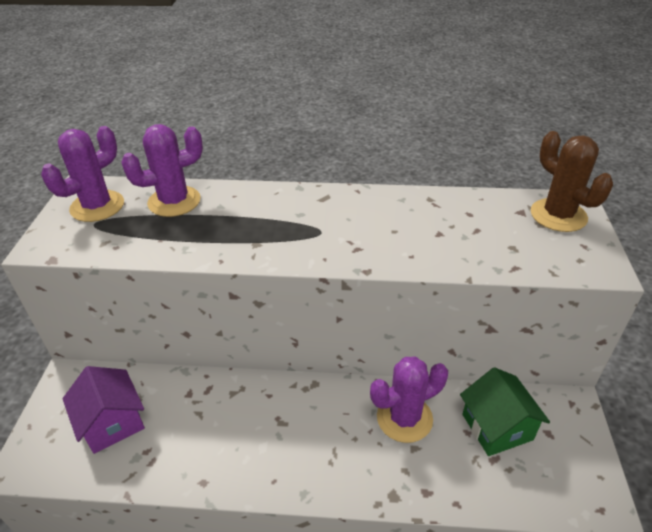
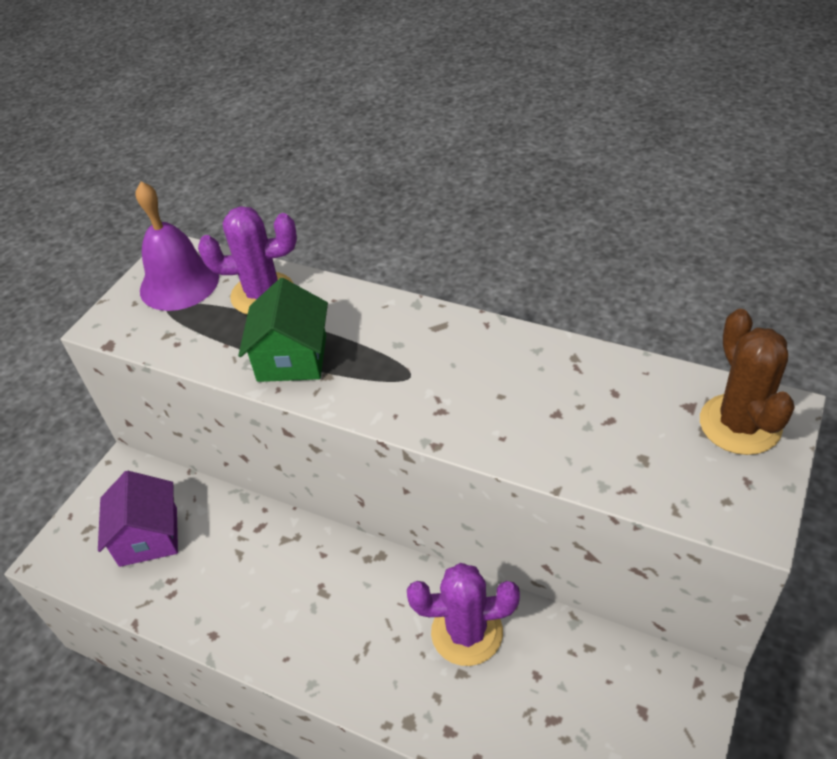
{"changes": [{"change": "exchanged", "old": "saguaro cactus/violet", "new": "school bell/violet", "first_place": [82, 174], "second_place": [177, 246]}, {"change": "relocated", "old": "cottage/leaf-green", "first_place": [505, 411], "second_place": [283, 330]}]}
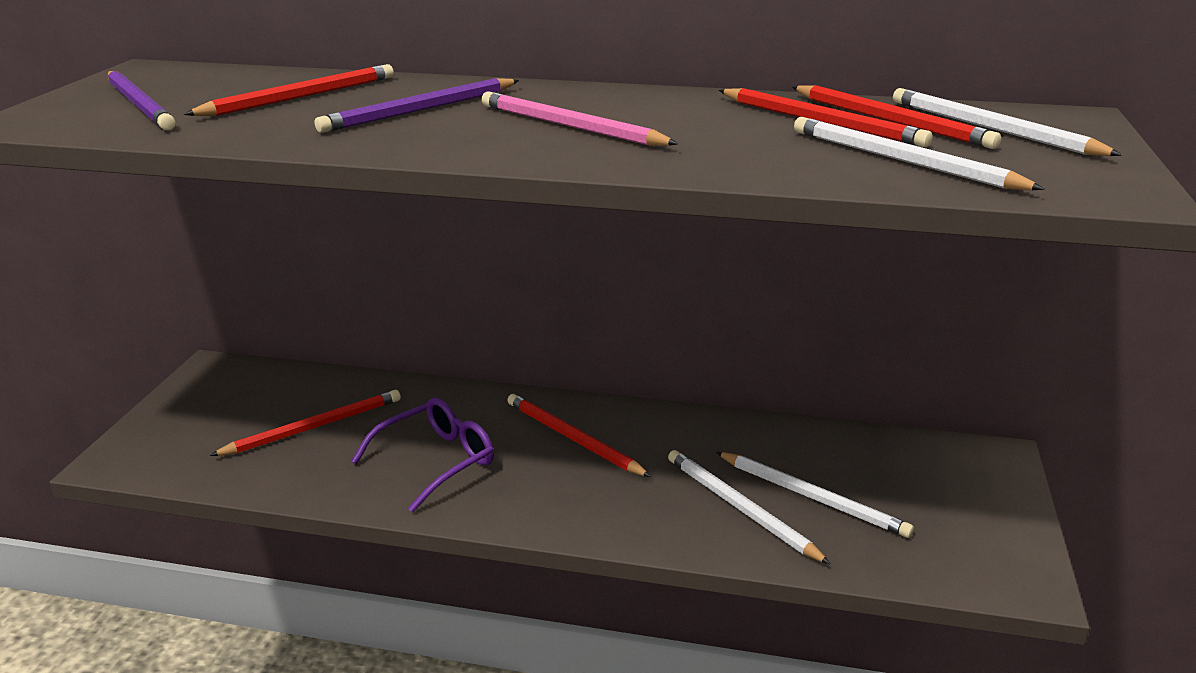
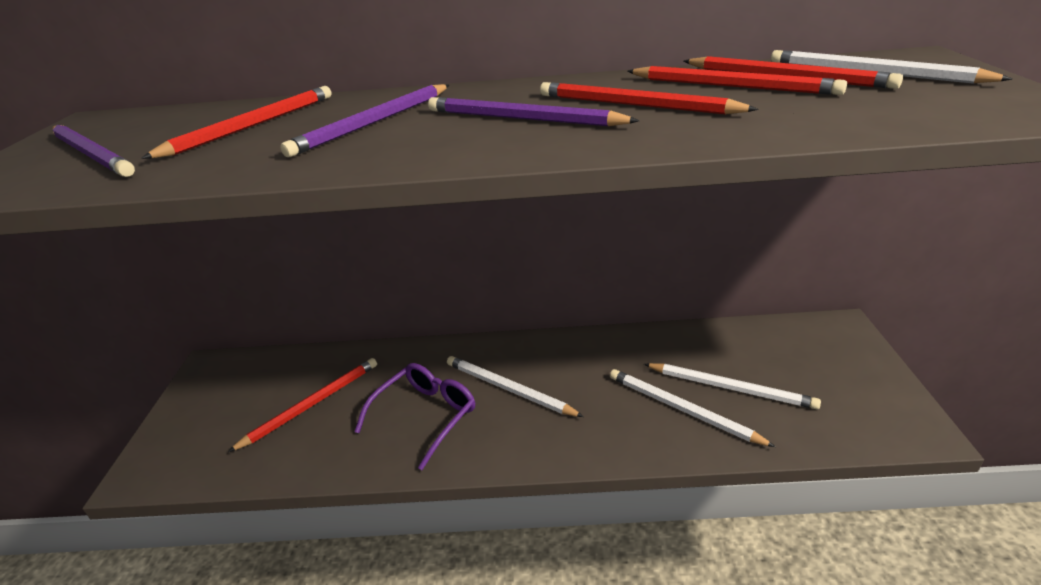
{"changes": [{"change": "colour", "old": "pencil/rosy", "new": "pencil/violet", "first_place": [579, 118], "second_place": [533, 112]}, {"change": "relocated", "old": "pencil/red", "first_place": [579, 435], "second_place": [649, 98]}, {"change": "relocated", "old": "pencil/snow-white", "first_place": [919, 153], "second_place": [515, 386]}]}
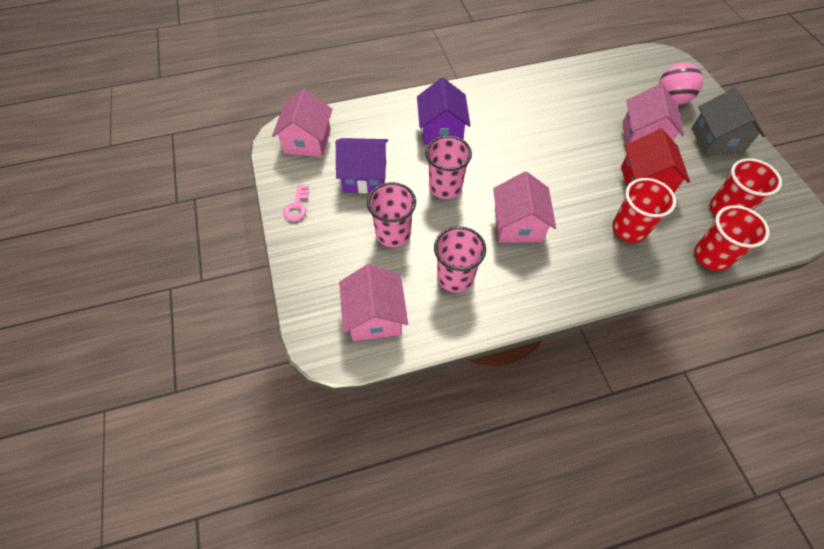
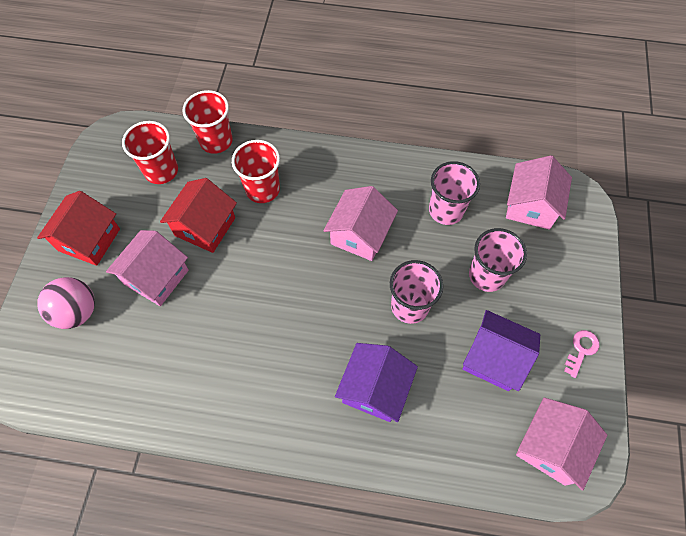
{"changes": [{"change": "colour", "old": "cottage/grey", "new": "cottage/red", "first_place": [728, 122], "second_place": [78, 228]}]}
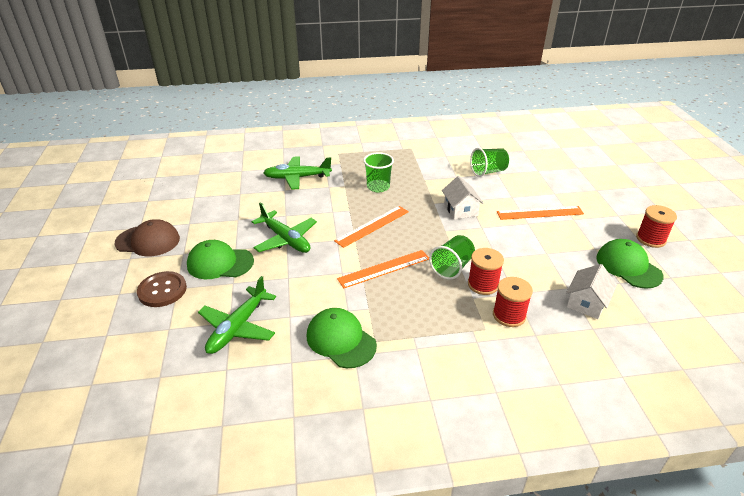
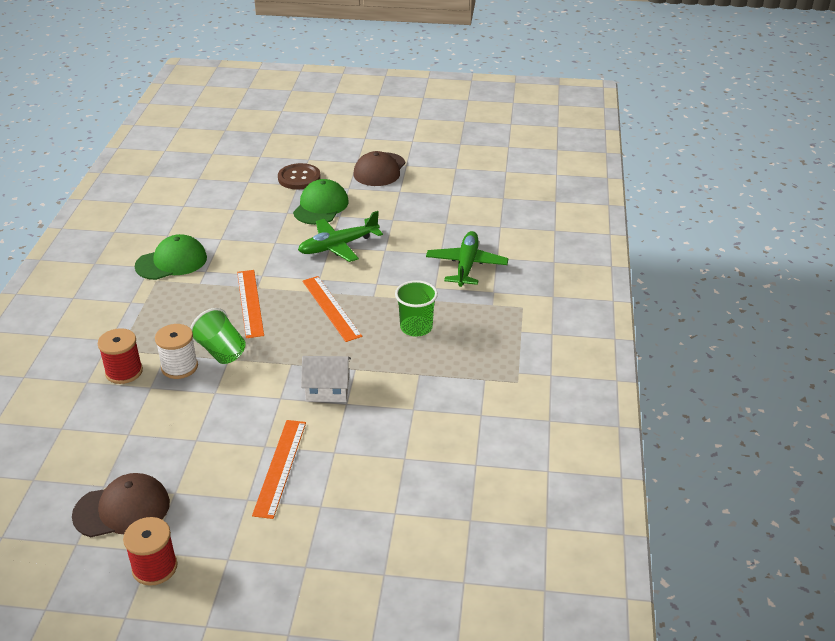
{"changes": [{"change": "missing", "old": "plane/leaf-green", "first_place": [237, 315]}, {"change": "colour", "old": "spool/red", "new": "spool/snow-white", "first_place": [486, 271], "second_place": [176, 351]}, {"change": "missing", "old": "beaker/leaf-green", "first_place": [489, 162]}, {"change": "missing", "old": "cottage/snow-white", "first_place": [591, 291]}, {"change": "colour", "old": "cap/leaf-green", "new": "cap/dark brown", "first_place": [630, 264], "second_place": [121, 505]}]}
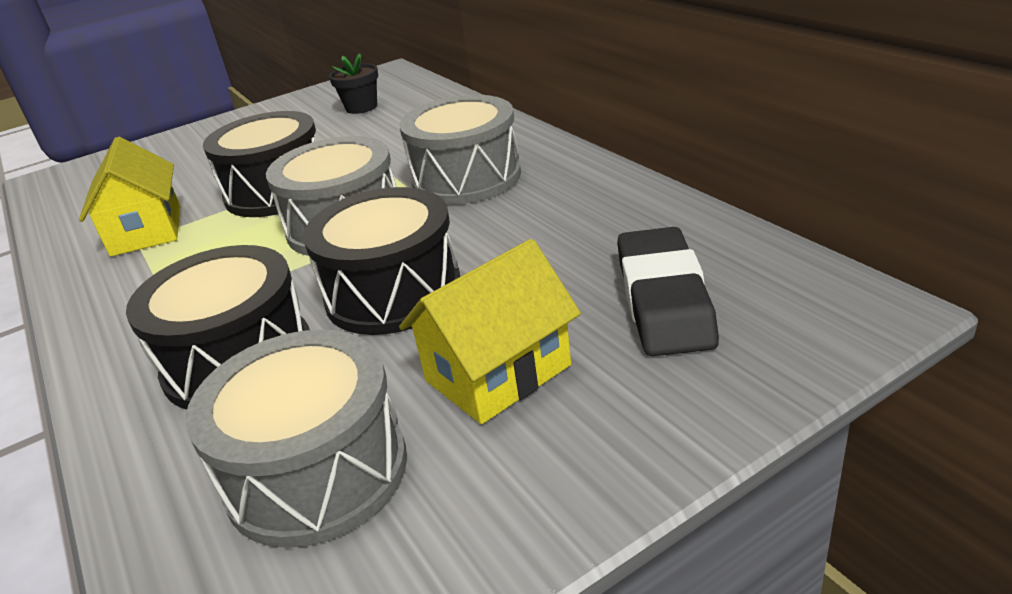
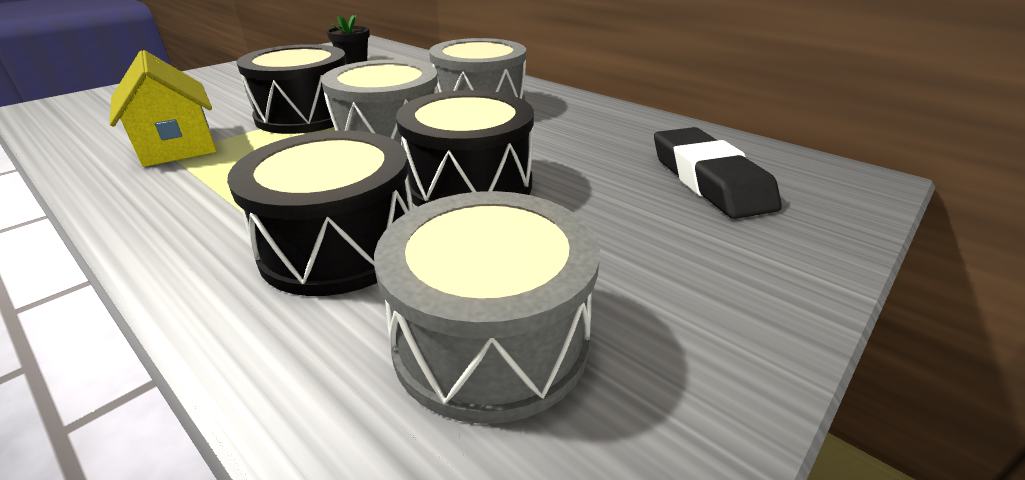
{"changes": [{"change": "missing", "old": "cottage/yellow", "first_place": [490, 331]}]}
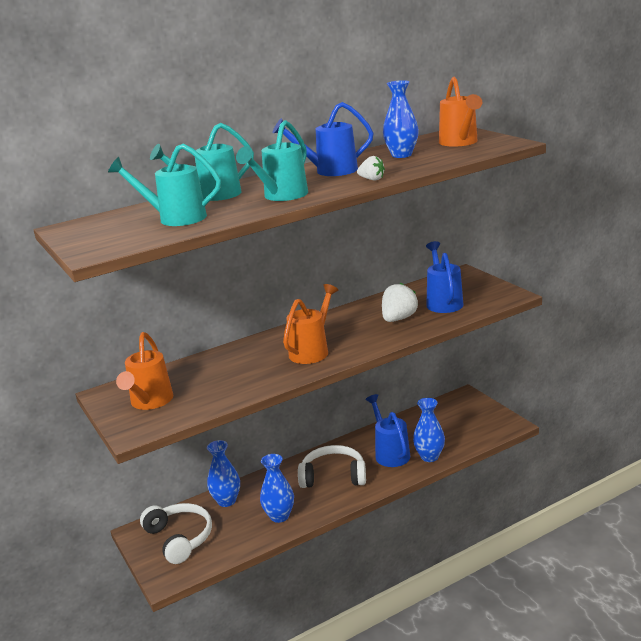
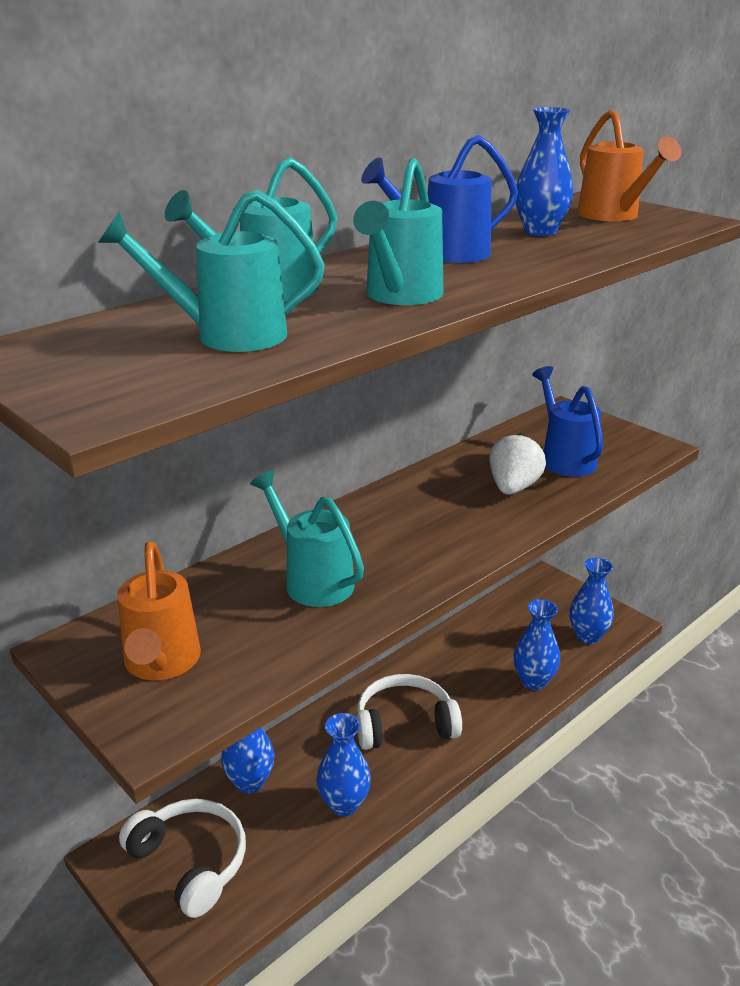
{"changes": [{"change": "missing", "old": "watering can/orange-coloured", "first_place": [310, 324]}, {"change": "missing", "old": "toy strawberry/snow-white", "first_place": [371, 168]}, {"change": "missing", "old": "watering can/cobalt", "first_place": [387, 430]}, {"change": "appeared", "new": "watering can/aqua", "second_place": [307, 538]}, {"change": "appeared", "new": "flower vase/cobalt", "second_place": [592, 601]}]}
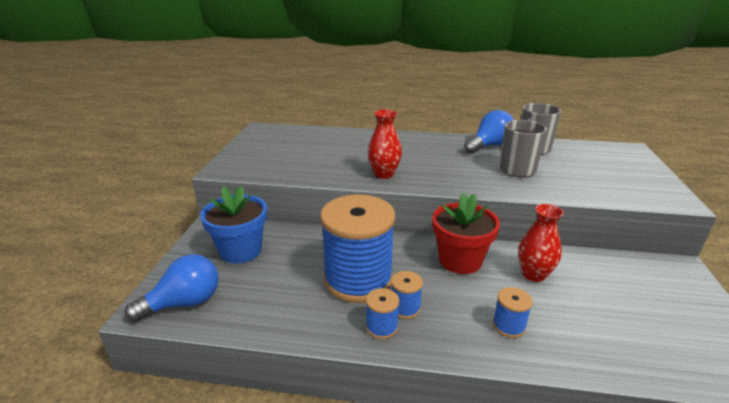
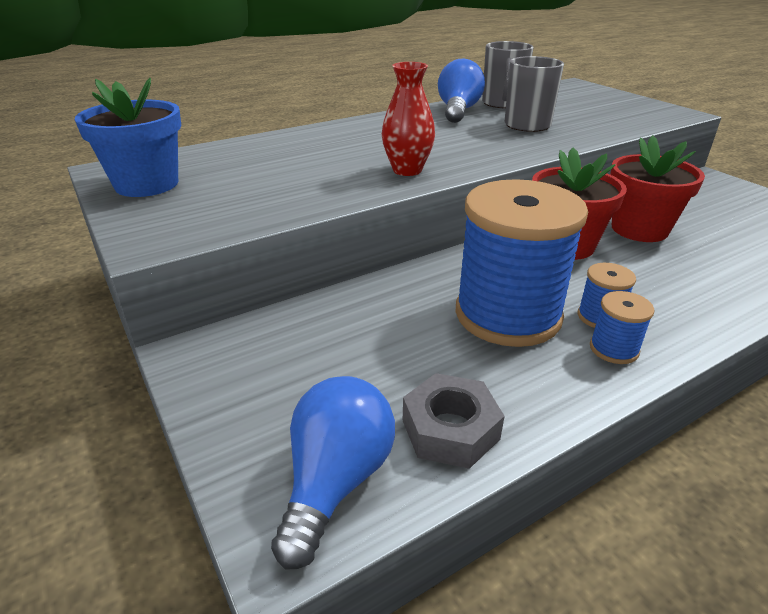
{"changes": [{"change": "relocated", "old": "flower pot/cobalt", "first_place": [233, 224], "second_place": [128, 137]}, {"change": "missing", "old": "spool/cobalt", "first_place": [513, 312]}, {"change": "exchanged", "old": "flower vase/red", "new": "flower pot/red", "first_place": [541, 243], "second_place": [657, 188]}, {"change": "appeared", "new": "hexagon nut/grey", "second_place": [454, 421]}]}
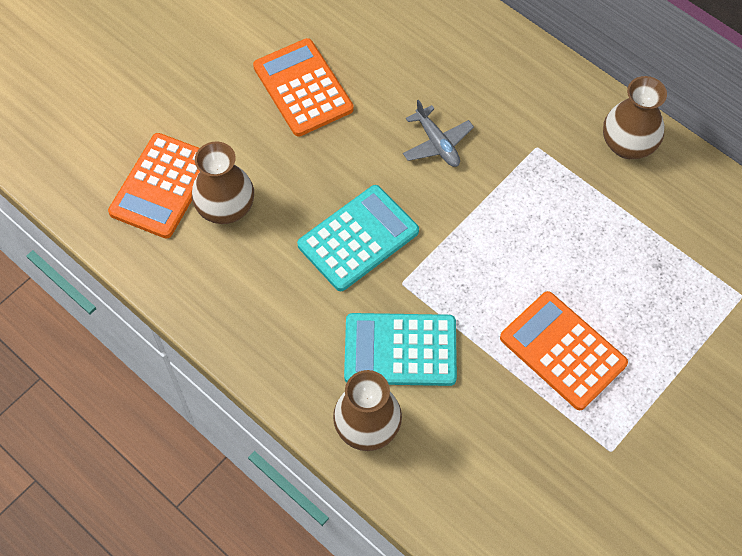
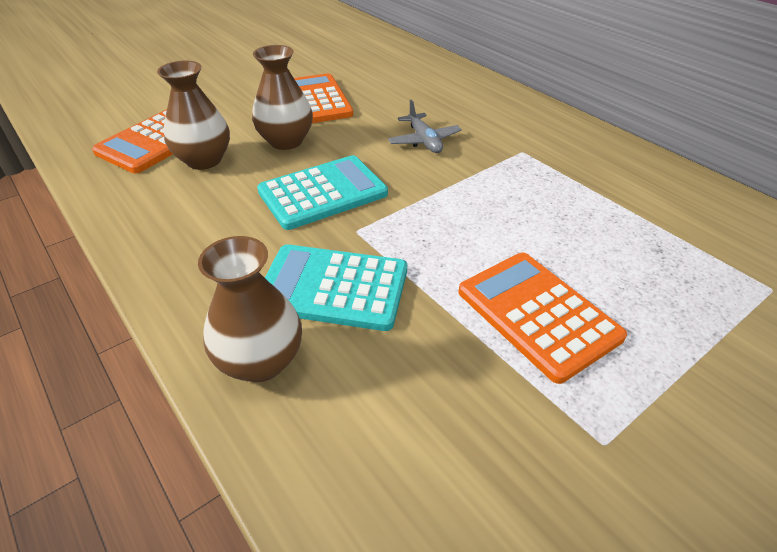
{"changes": [{"change": "relocated", "old": "flower vase/dark brown", "first_place": [635, 117], "second_place": [282, 97]}]}
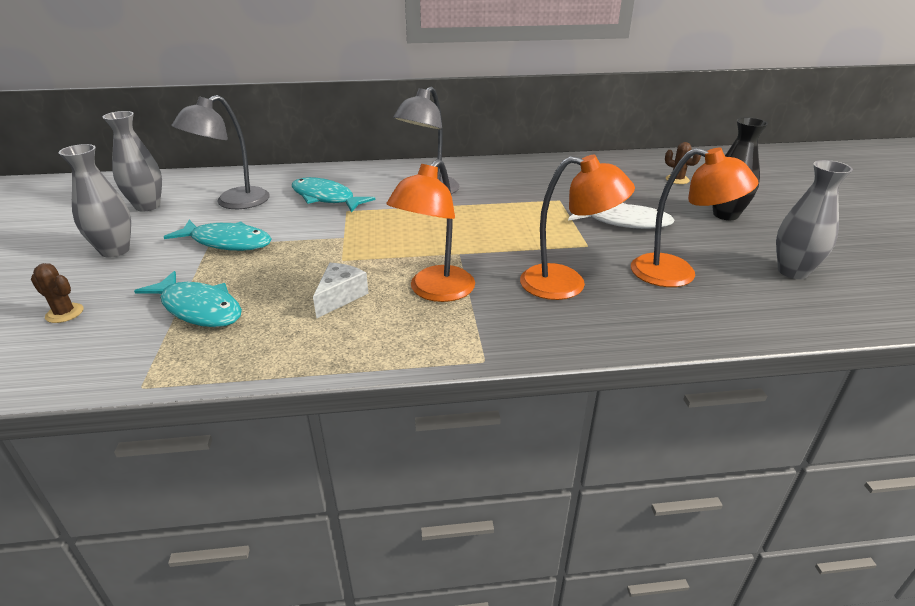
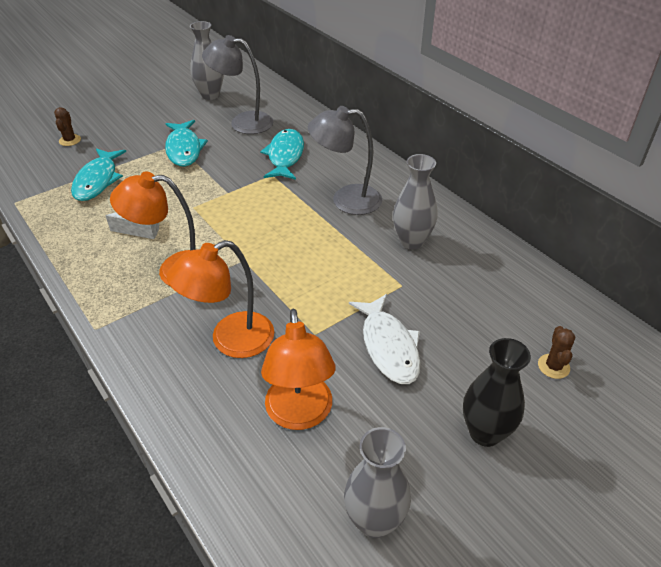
{"changes": [{"change": "relocated", "old": "flower vase/grey", "first_place": [95, 200], "second_place": [415, 202]}, {"change": "spun", "old": "desk lamp/orange-coloured", "first_place": [577, 227], "second_place": [220, 299], "degrees": 75}]}
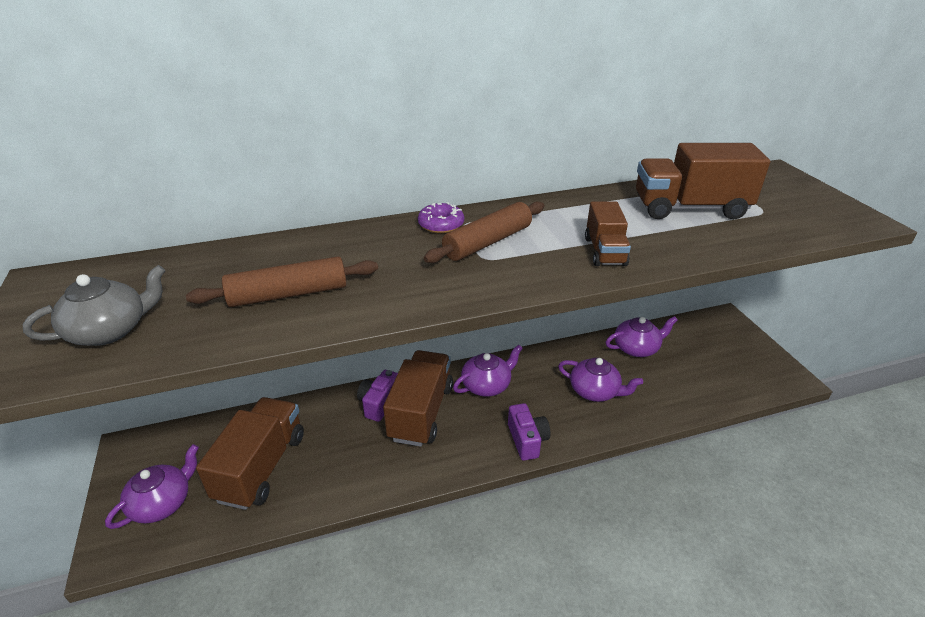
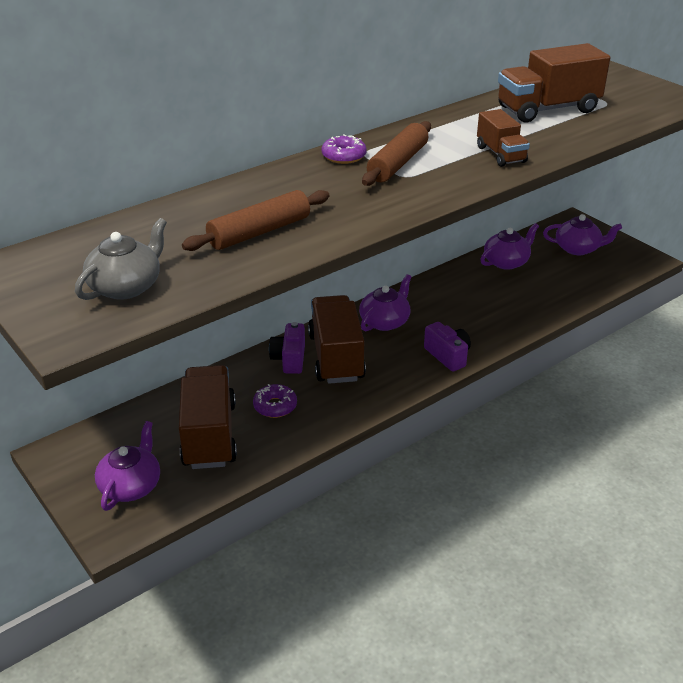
{"changes": [{"change": "relocated", "old": "china teapot/violet", "first_place": [600, 380], "second_place": [582, 234]}, {"change": "appeared", "new": "doughnut/violet", "second_place": [275, 401]}]}
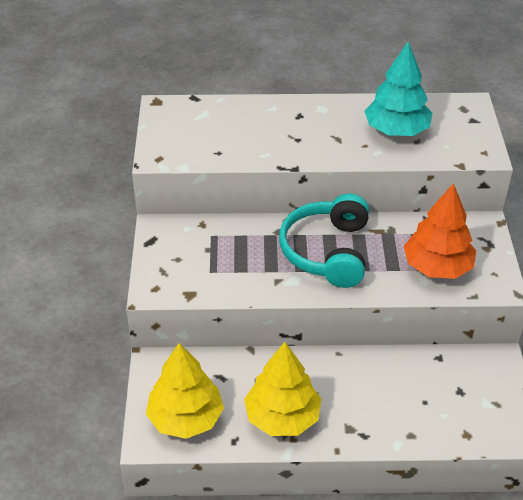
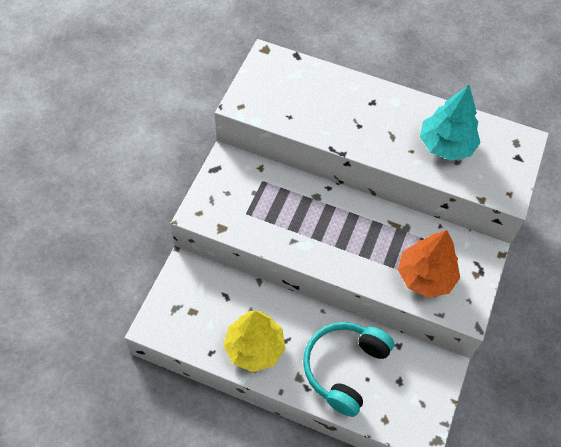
{"changes": [{"change": "missing", "old": "toy tree/yellow", "first_place": [185, 391]}, {"change": "relocated", "old": "headphones/aqua", "first_place": [324, 241], "second_place": [348, 369]}]}
